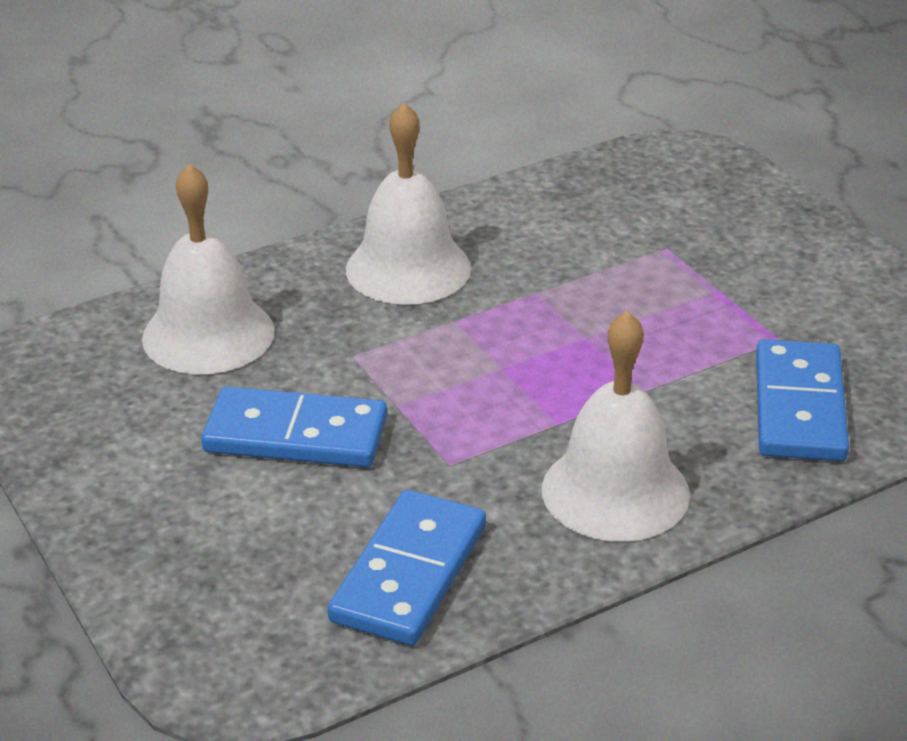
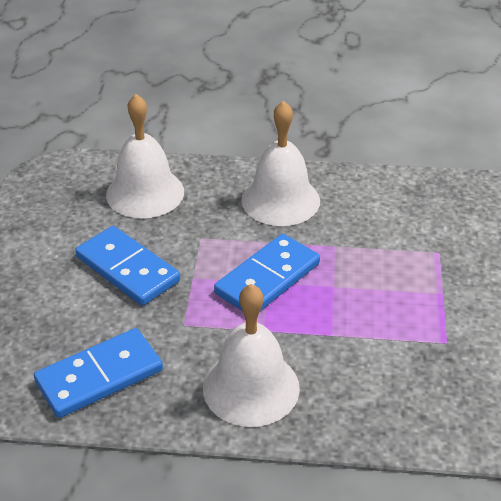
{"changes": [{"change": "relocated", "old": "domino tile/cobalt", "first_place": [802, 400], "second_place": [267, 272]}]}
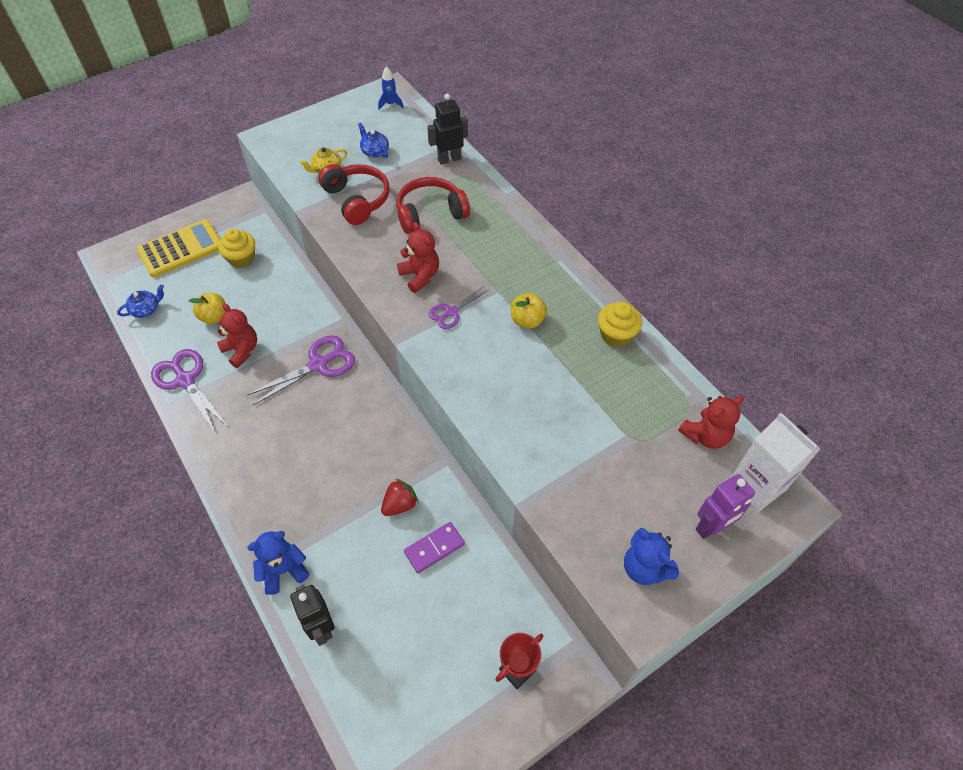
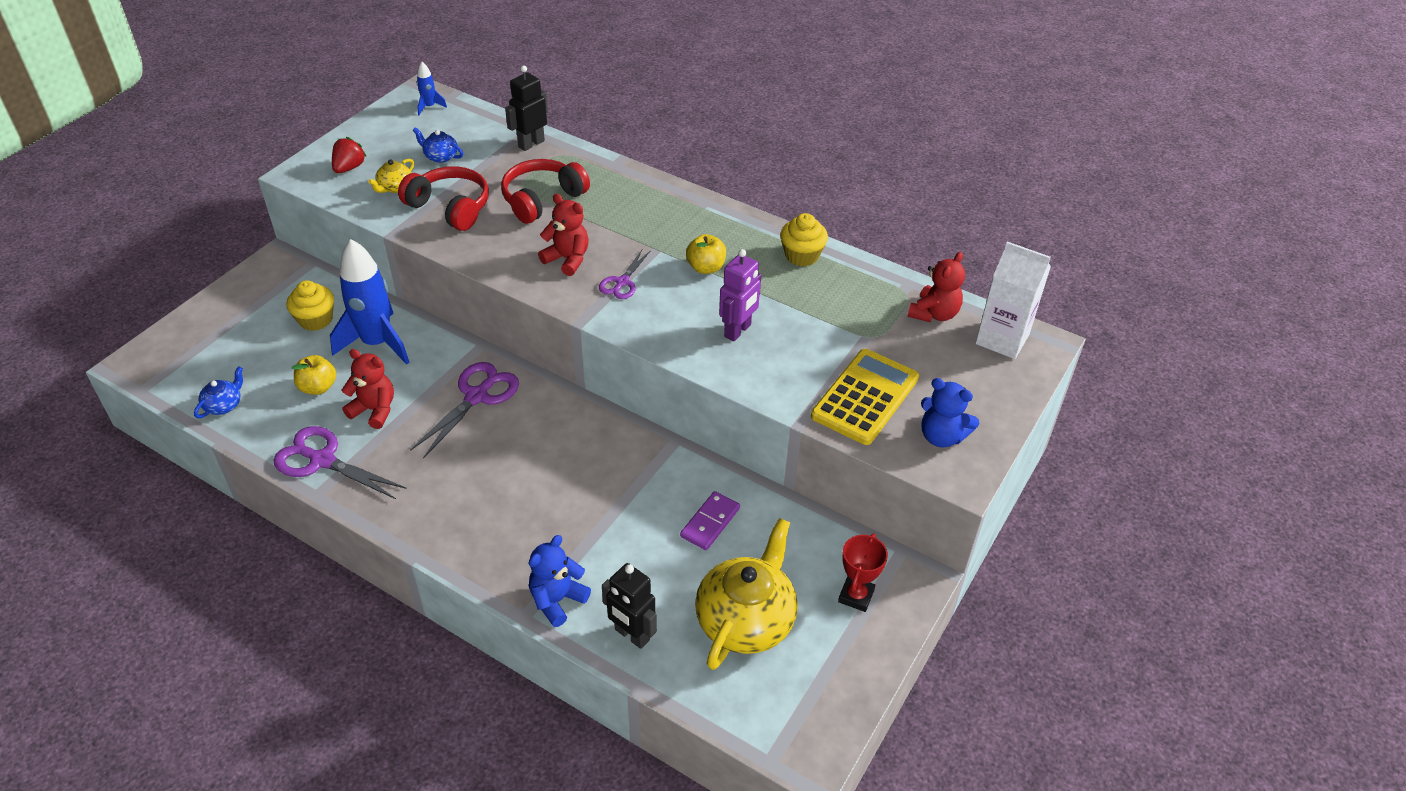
{"changes": [{"change": "relocated", "old": "pocket calculator/yellow", "first_place": [178, 248], "second_place": [865, 397]}, {"change": "relocated", "old": "toy strawberry/red", "first_place": [399, 497], "second_place": [349, 155]}, {"change": "relocated", "old": "robot figure/violet", "first_place": [725, 506], "second_place": [740, 295]}, {"change": "appeared", "new": "toy rocket/cobalt", "second_place": [370, 302]}, {"change": "appeared", "new": "china teapot/yellow", "second_place": [746, 594]}]}
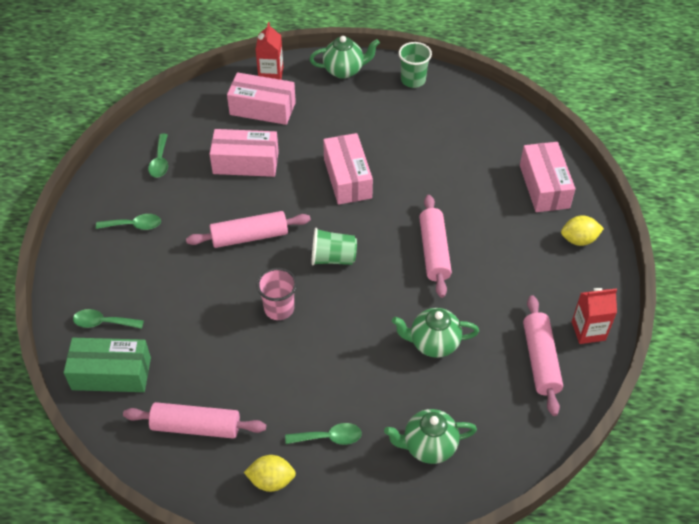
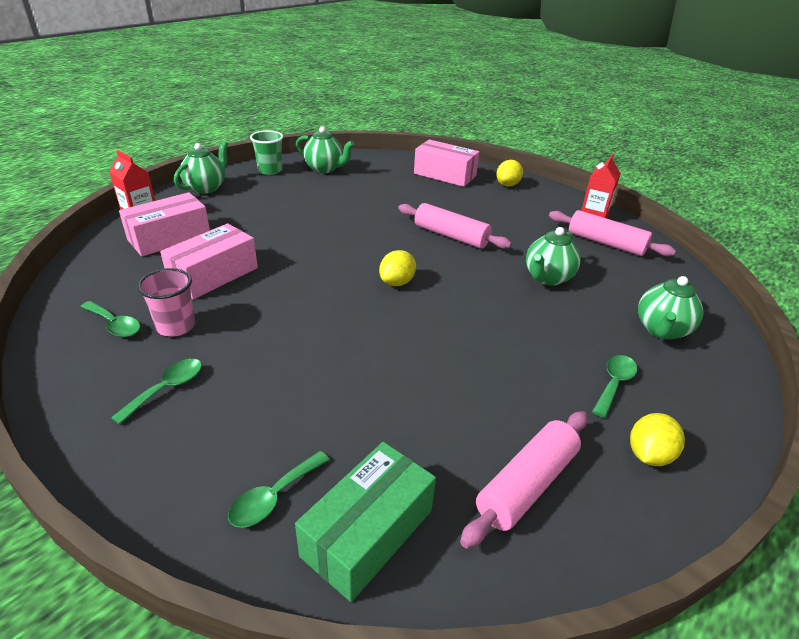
{"changes": [{"change": "missing", "old": "rolling pin/rosy", "first_place": [248, 229]}, {"change": "relocated", "old": "beaker/rosy", "first_place": [277, 294], "second_place": [166, 302]}, {"change": "exchanged", "old": "beaker/leaf-green", "new": "citrus fruit/yellow", "first_place": [334, 247], "second_place": [397, 268]}, {"change": "missing", "old": "parcel/rosy", "first_place": [348, 169]}, {"change": "appeared", "new": "china teapot/leaf-green", "second_place": [325, 149]}]}
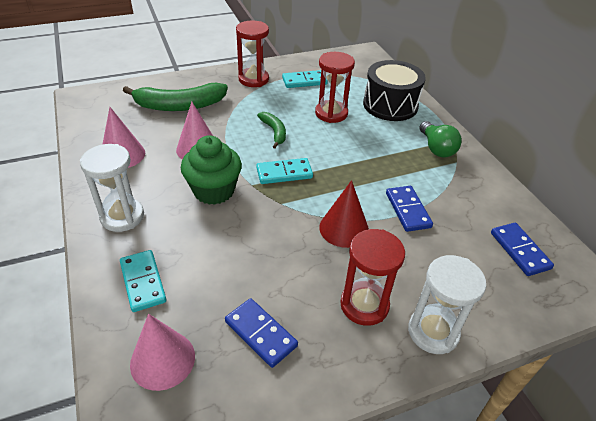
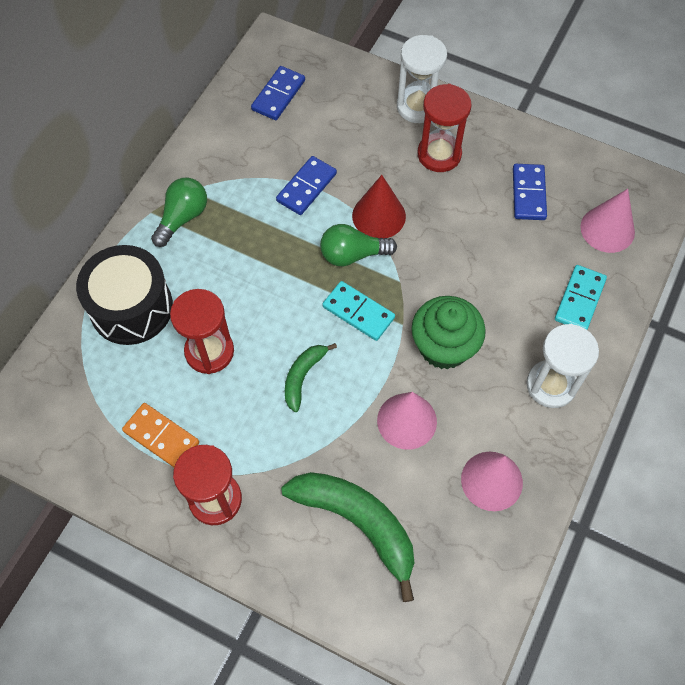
{"changes": [{"change": "colour", "old": "domino tile/aqua", "new": "domino tile/orange-coloured", "first_place": [305, 79], "second_place": [160, 435]}, {"change": "appeared", "new": "bulb/leaf-green", "second_place": [358, 245]}]}
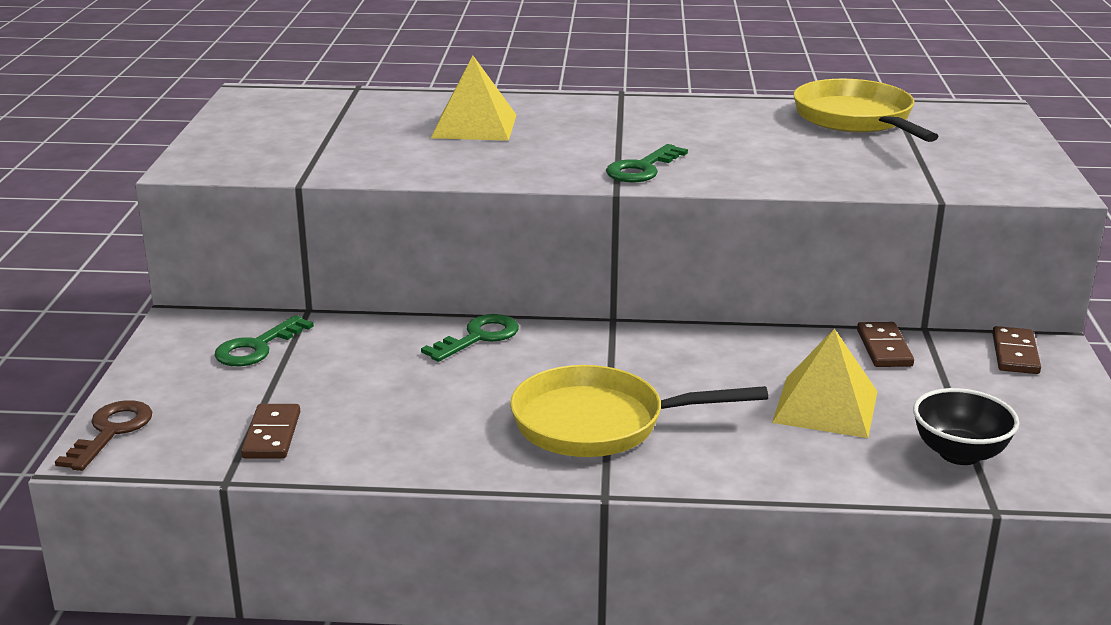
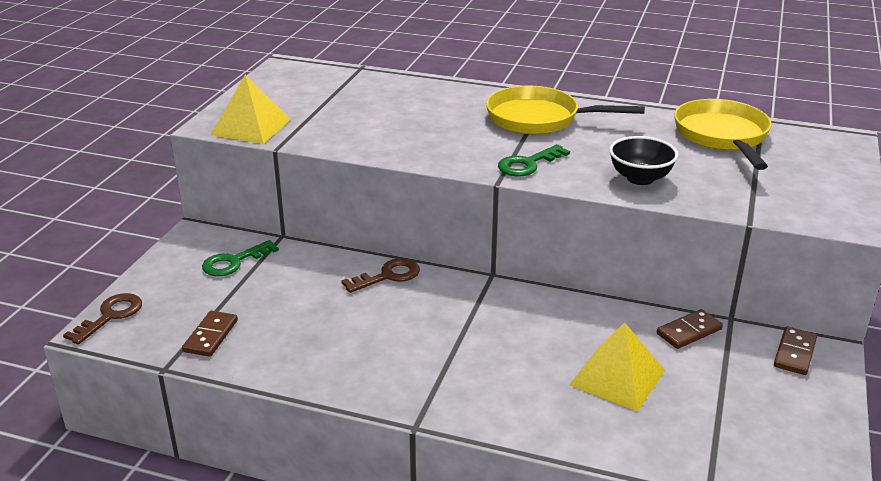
{"changes": [{"change": "colour", "old": "key/leaf-green", "new": "key/dark brown", "first_place": [470, 338], "second_place": [380, 275]}, {"change": "relocated", "old": "solid pyramid/yellow", "first_place": [473, 98], "second_place": [250, 109]}, {"change": "relocated", "old": "pan/yellow", "first_place": [639, 411], "second_place": [565, 110]}, {"change": "spun", "old": "domino tile/dark brown", "first_place": [885, 344], "second_place": [690, 329], "degrees": 45}, {"change": "relocated", "old": "bowl/ebony", "first_place": [966, 426], "second_place": [643, 160]}]}
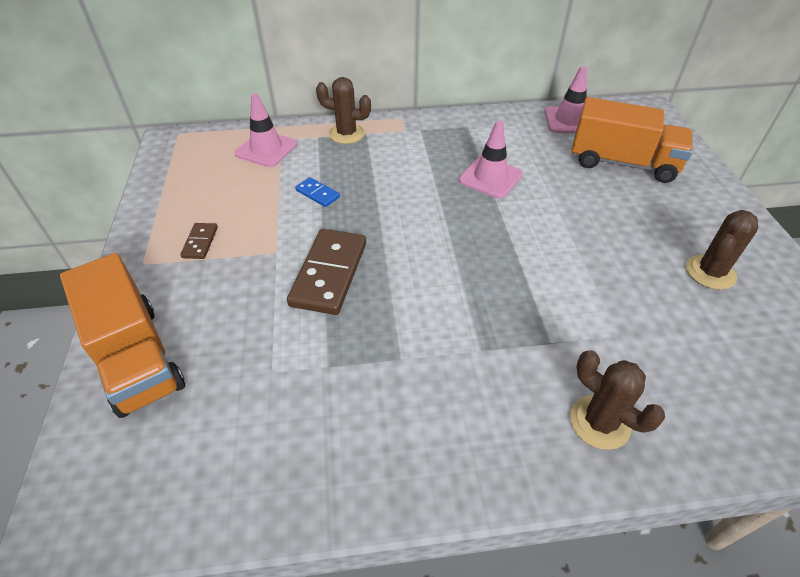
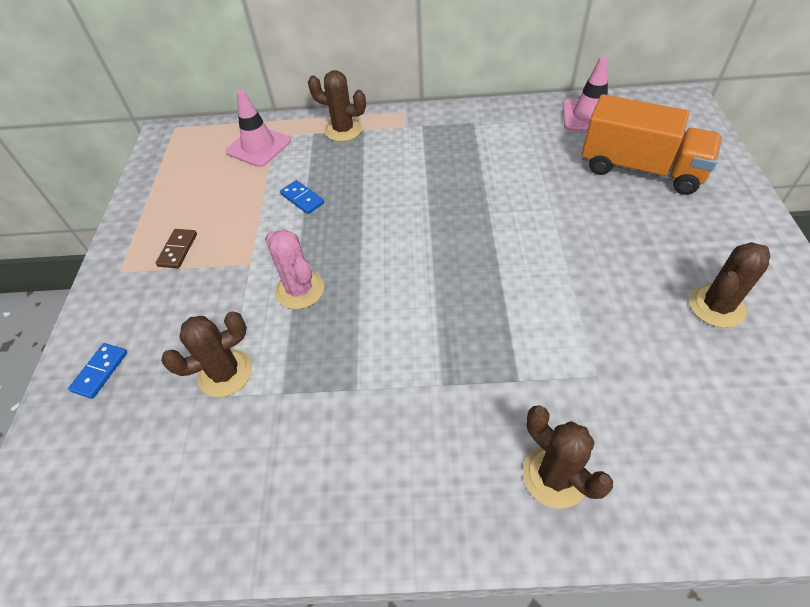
{"changes": [{"change": "exchanged", "old": "truck/orange-coloured", "new": "domino tile/cobalt", "first_place": [122, 335], "second_place": [97, 371]}, {"change": "exchanged", "old": "domino tile/dark brown", "new": "saguaro cactus/rosy", "first_place": [326, 272], "second_place": [294, 269]}, {"change": "missing", "old": "traffic cone/rosy", "first_place": [491, 160]}, {"change": "appeared", "new": "saguaro cactus/dark brown", "second_place": [206, 354]}]}
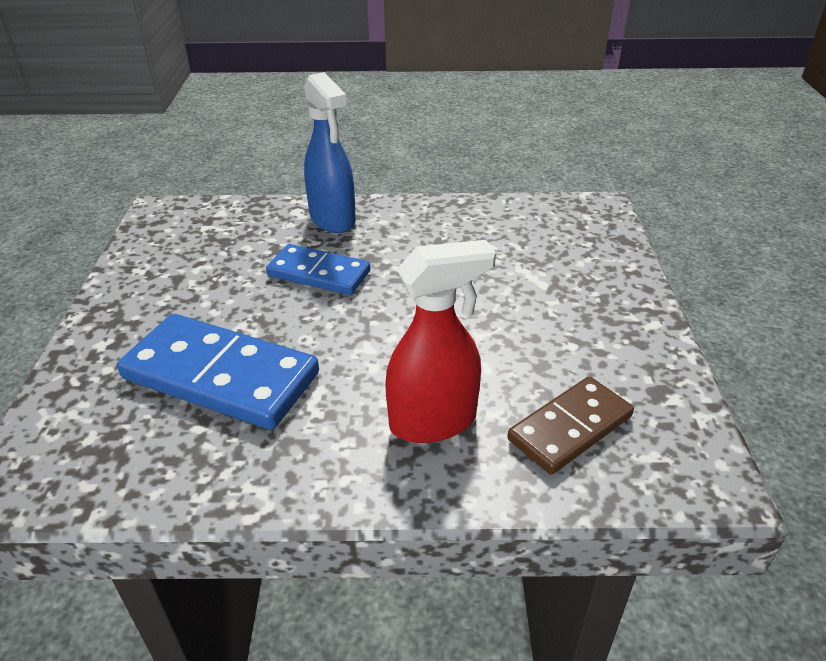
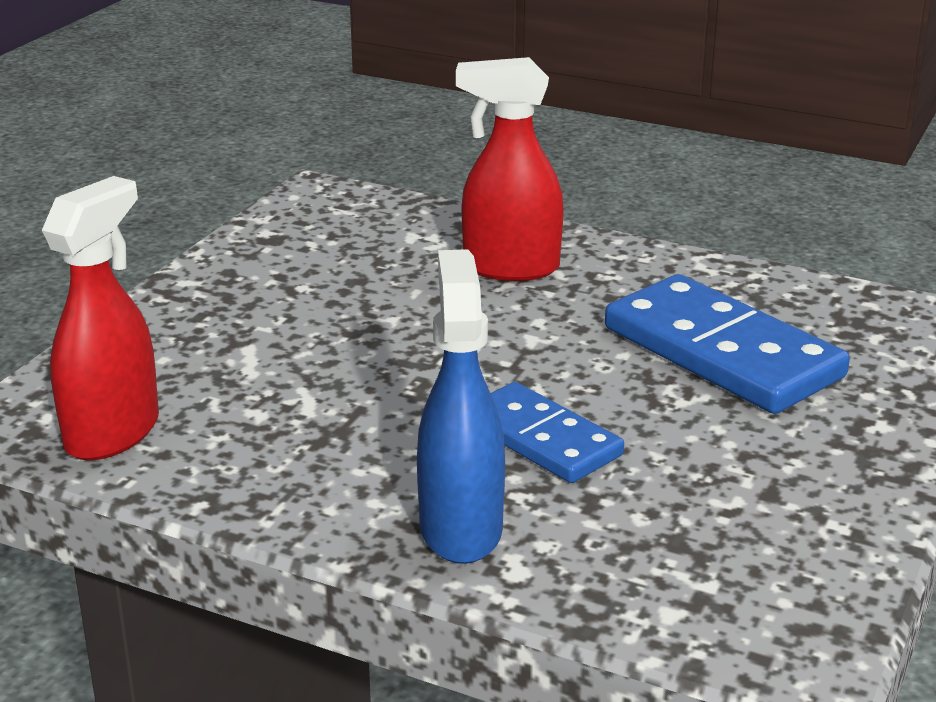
{"changes": [{"change": "missing", "old": "domino tile/dark brown", "first_place": [570, 425]}, {"change": "appeared", "new": "spray bottle/red", "second_place": [100, 318]}]}
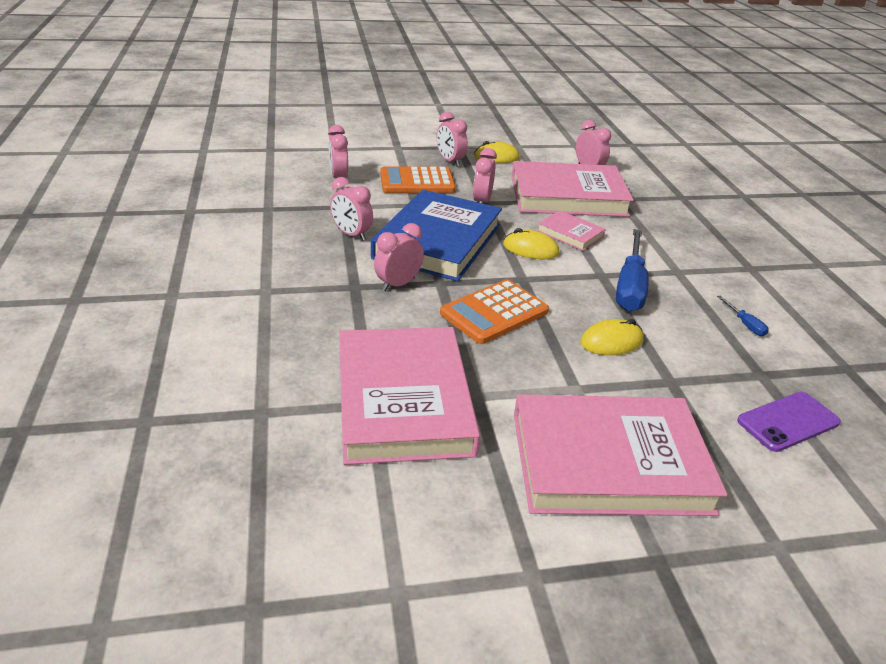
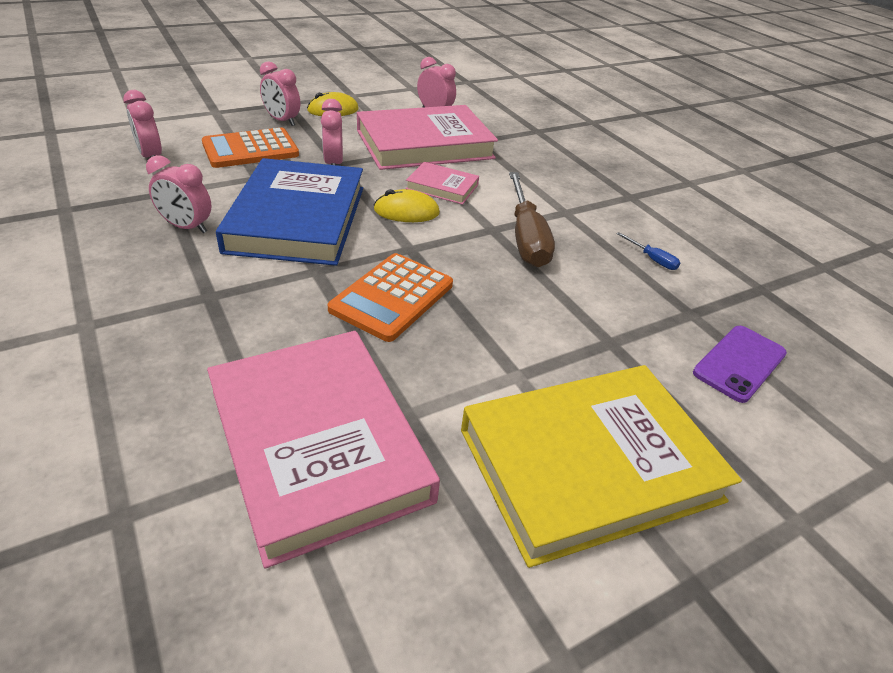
{"changes": [{"change": "missing", "old": "clock/rosy", "first_place": [399, 257]}, {"change": "colour", "old": "hardback/rosy", "new": "hardback/yellow", "first_place": [621, 455], "second_place": [601, 466]}, {"change": "missing", "old": "computer mouse/yellow", "first_place": [612, 337]}, {"change": "colour", "old": "hand screwdriver/cobalt", "new": "hand screwdriver/dark brown", "first_place": [632, 270], "second_place": [532, 220]}]}
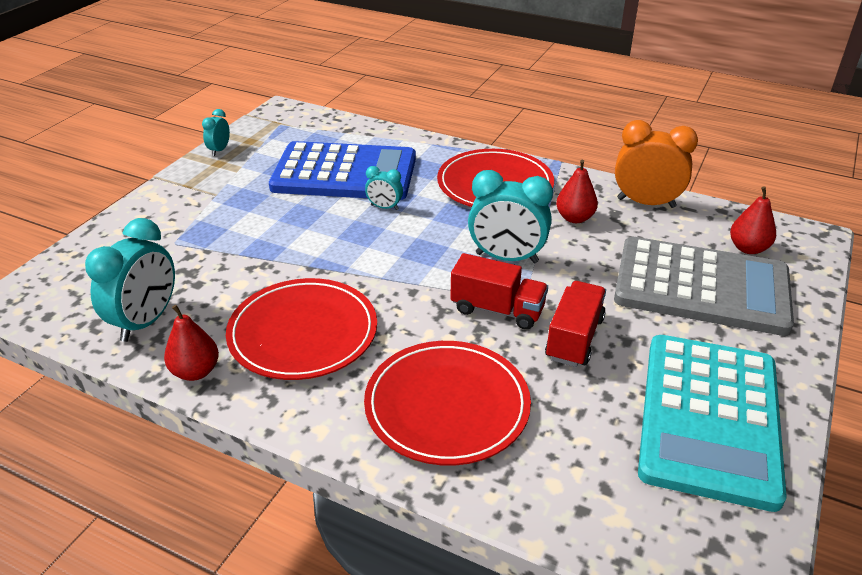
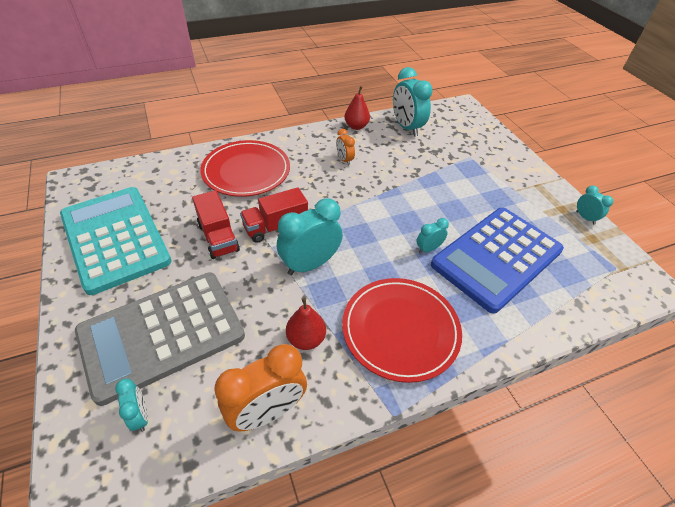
{"changes": [{"change": "exchanged", "old": "plate/red", "new": "clock/orange-coloured", "first_place": [301, 329], "second_place": [345, 147]}, {"change": "exchanged", "old": "toy pear/red", "new": "clock/aqua", "first_place": [753, 220], "second_place": [131, 405]}]}
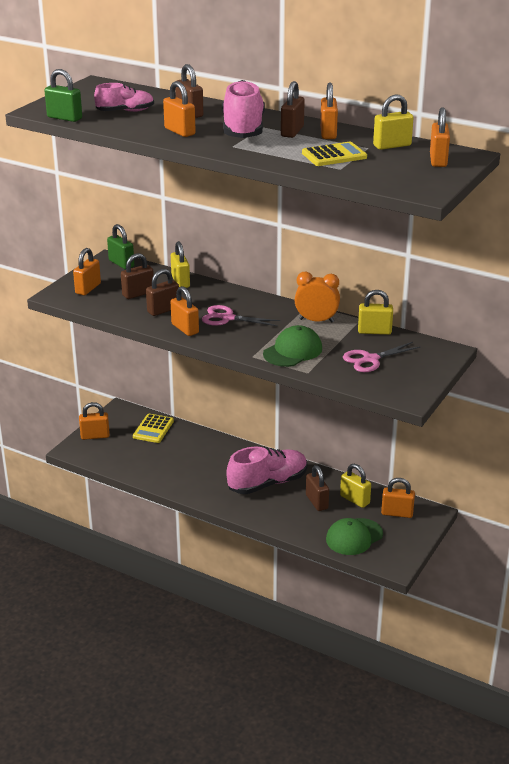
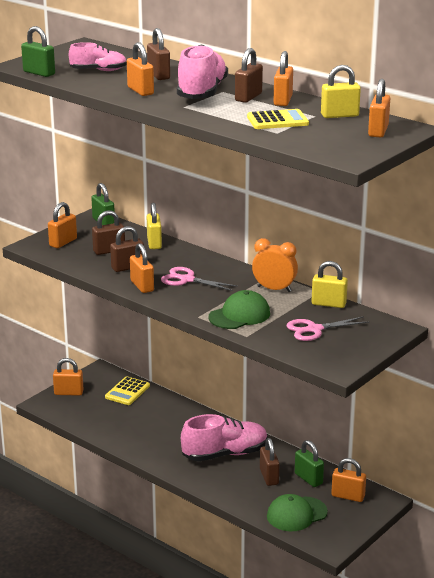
{"changes": [{"change": "colour", "old": "small lock/yellow", "new": "small lock/leaf-green", "first_place": [355, 486], "second_place": [309, 463]}]}
